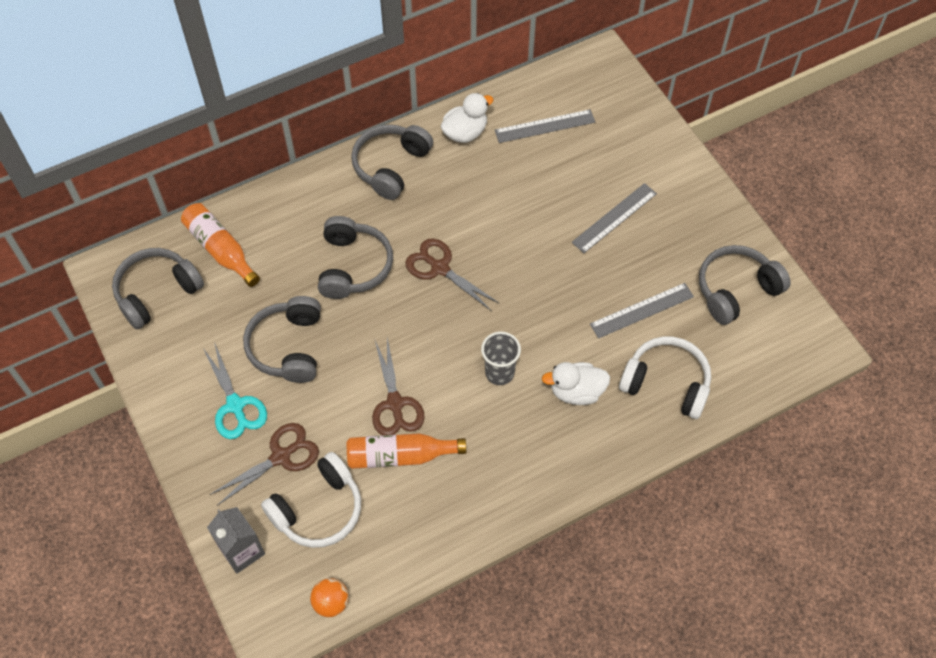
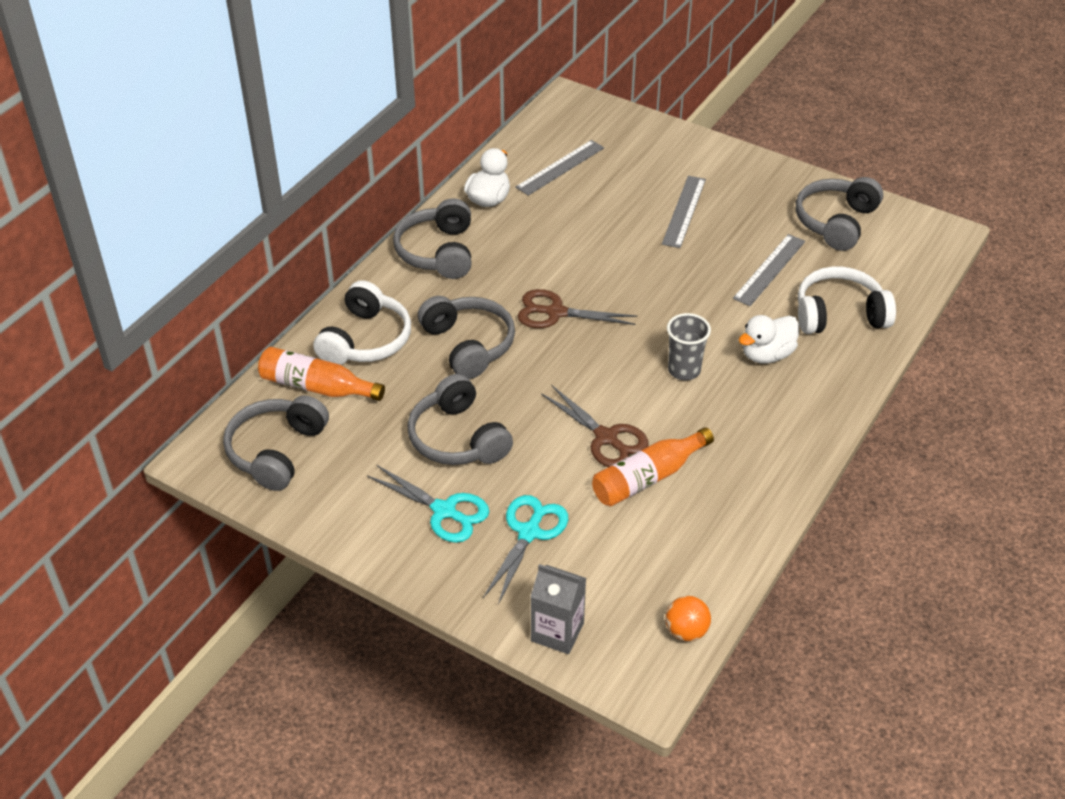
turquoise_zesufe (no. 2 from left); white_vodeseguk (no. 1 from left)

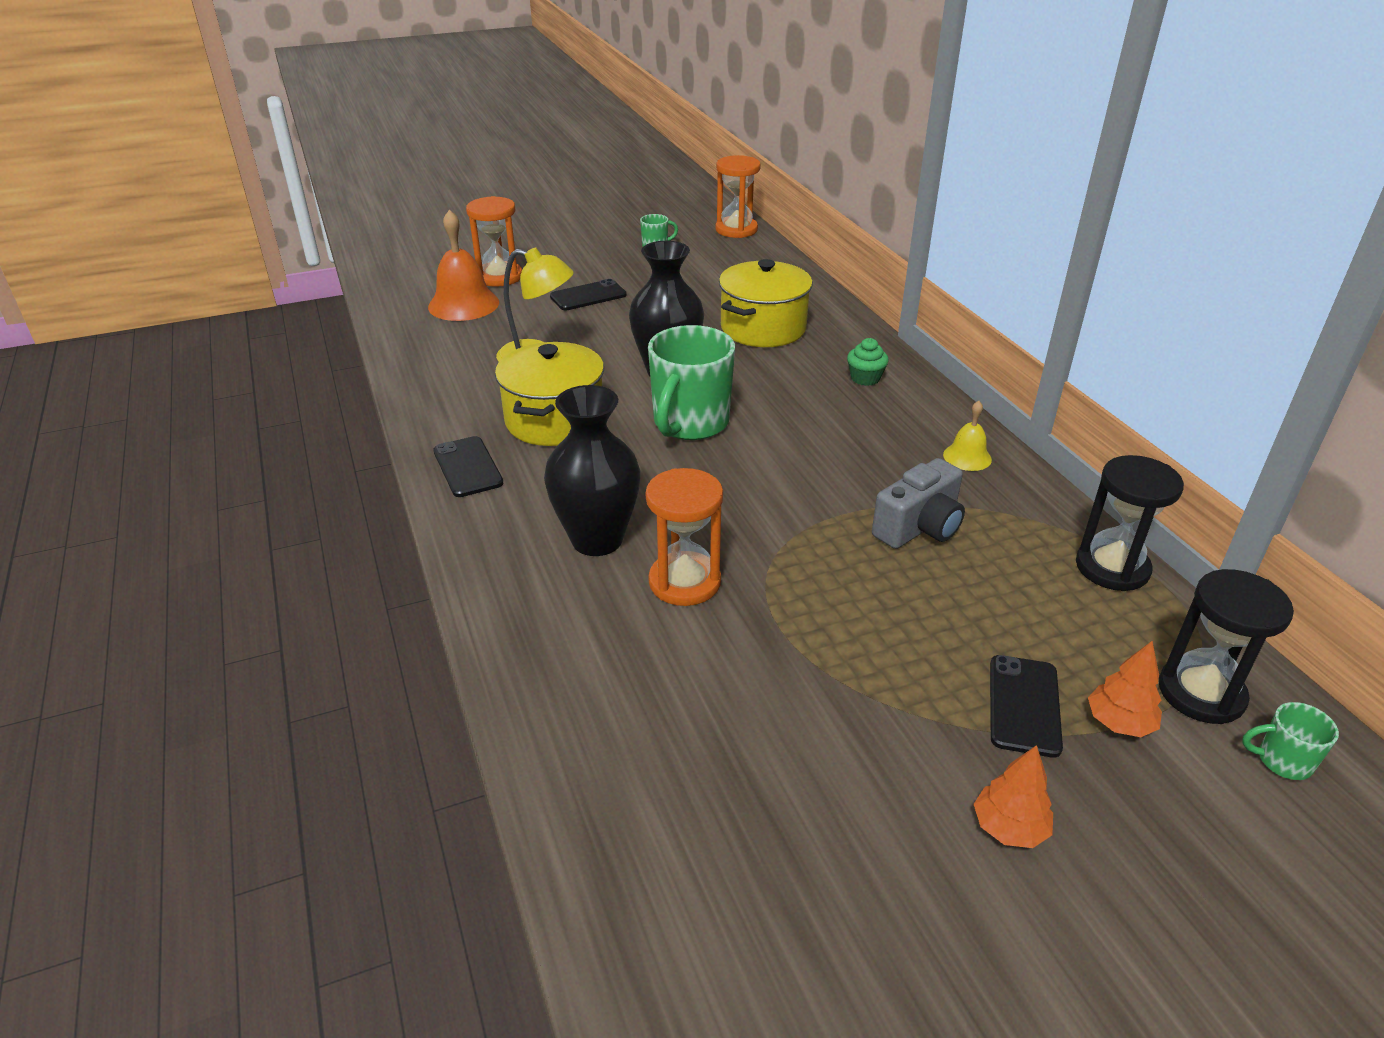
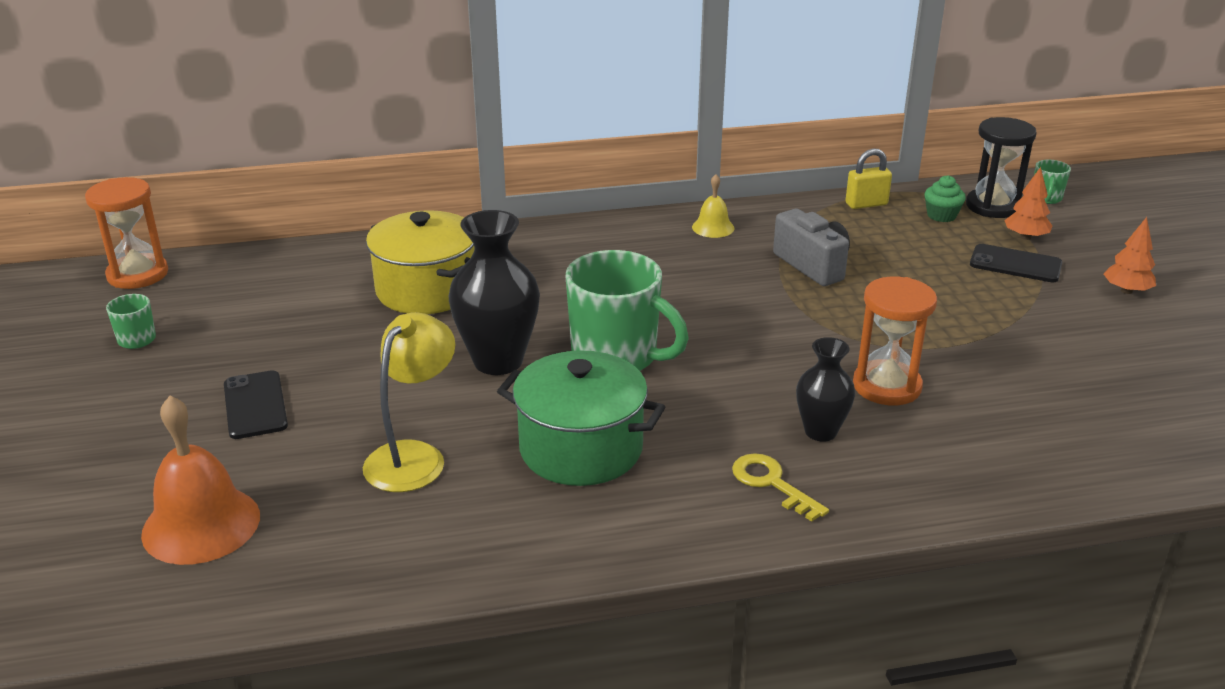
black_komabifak (no. 1 from left in the first image); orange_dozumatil (no. 1 from left in the first image); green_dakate; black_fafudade (no. 2 from left); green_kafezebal; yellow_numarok; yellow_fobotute

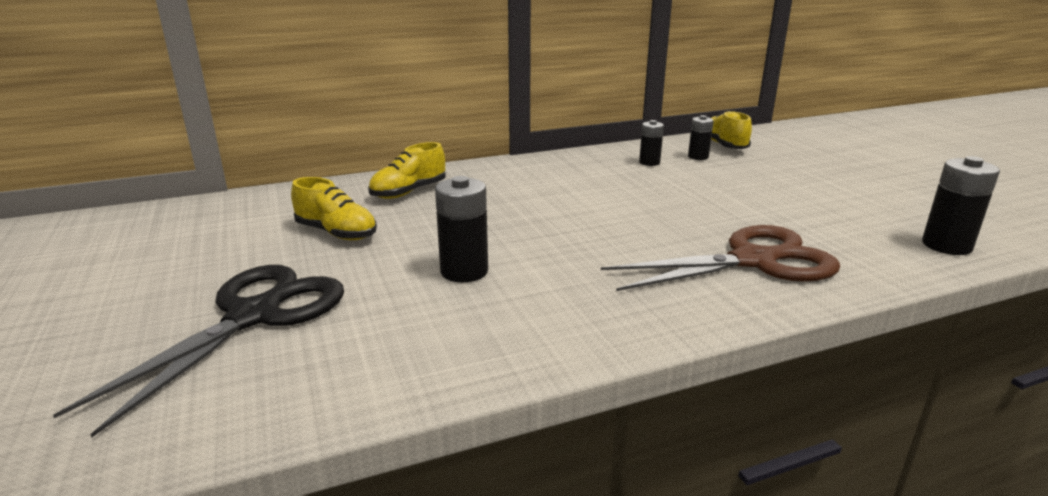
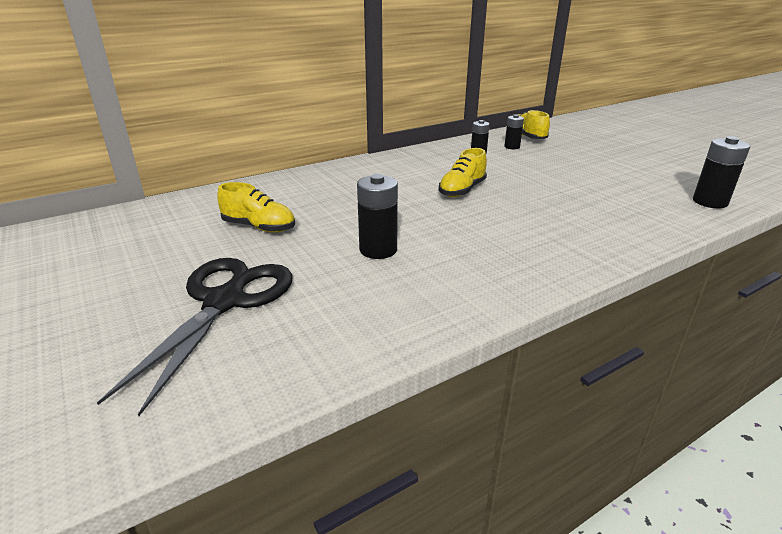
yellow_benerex (no. 2 from left); brown_zesufe

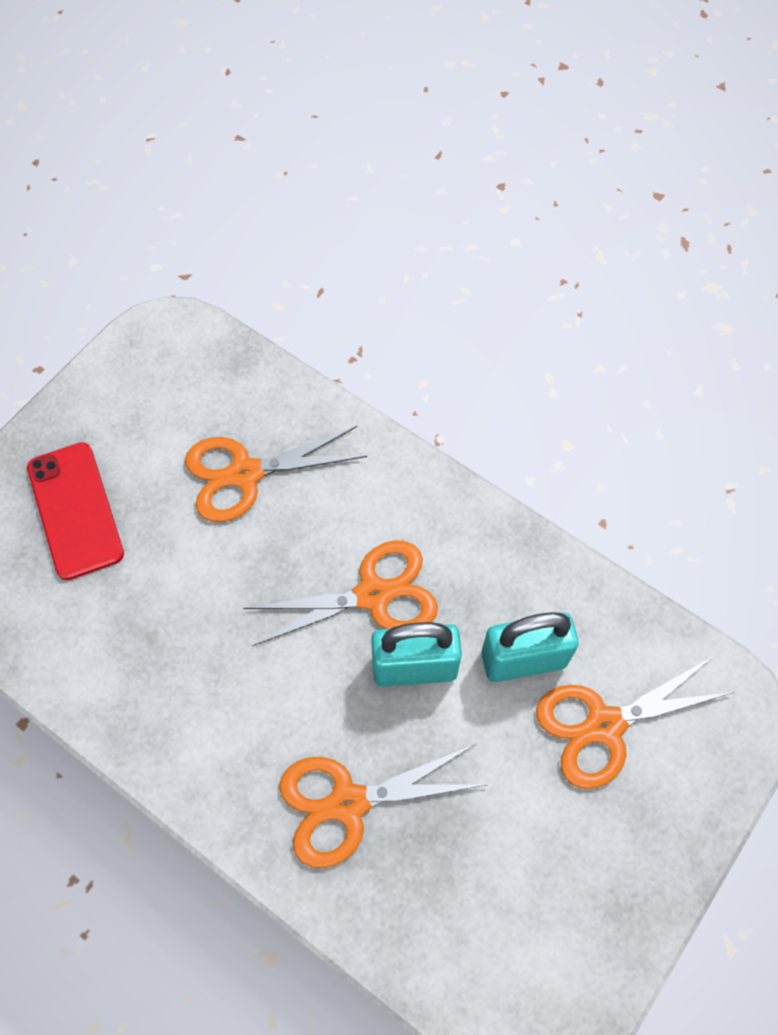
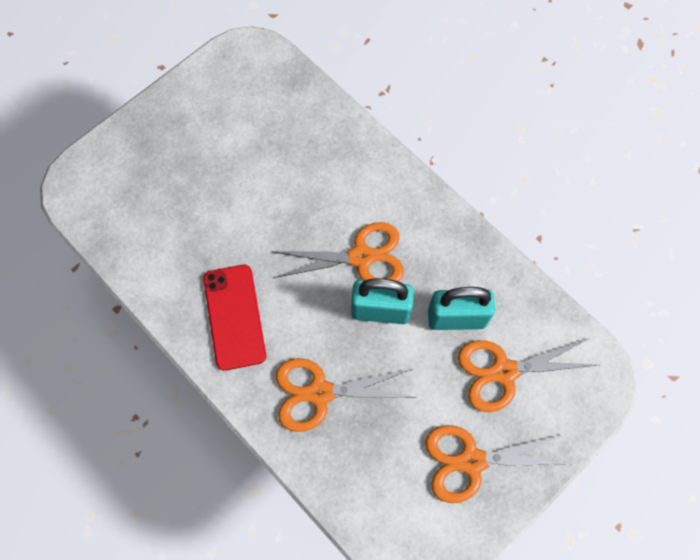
red_komabifak; orange_zesufe (no. 3 from left)

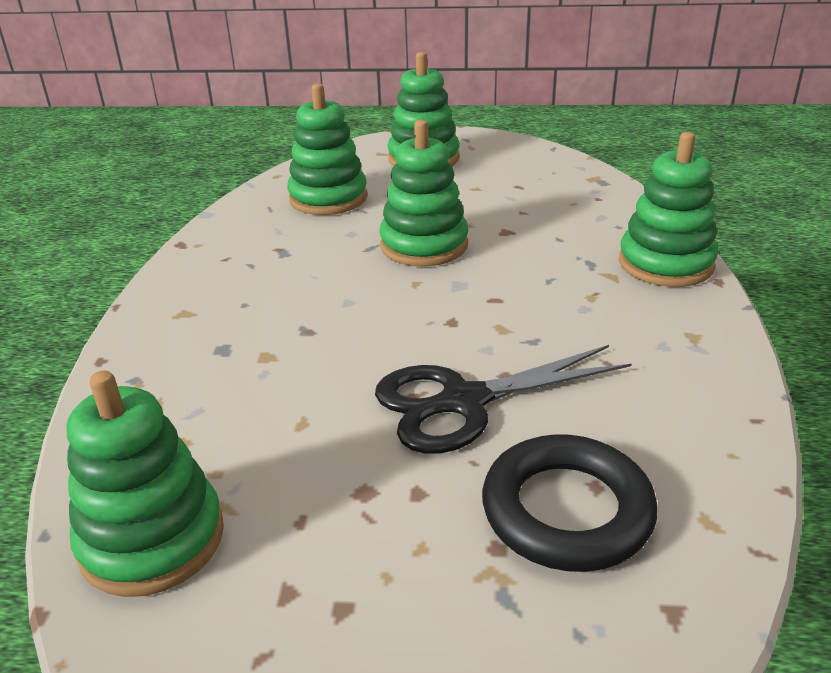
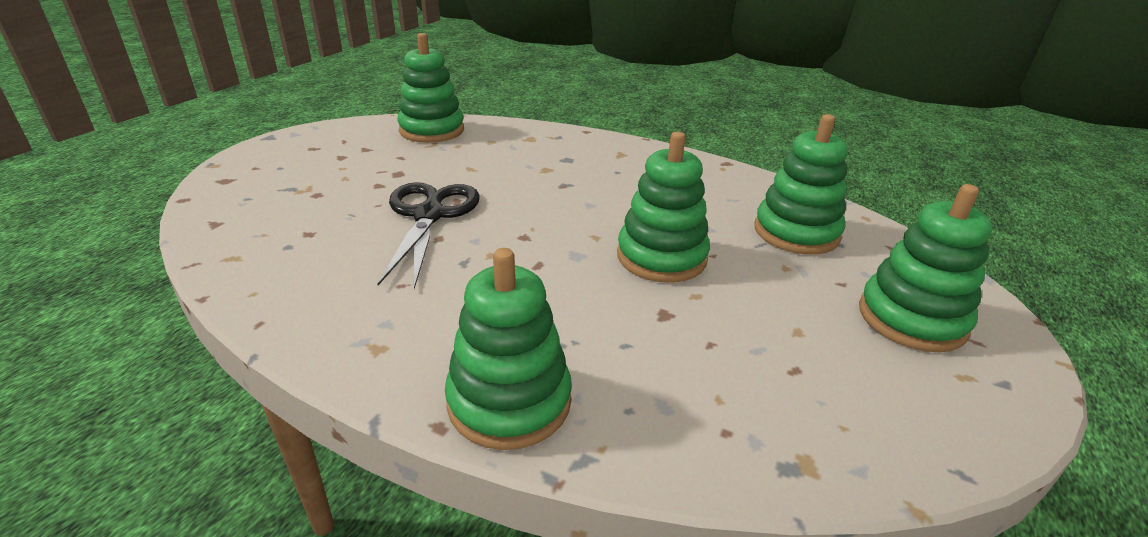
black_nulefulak

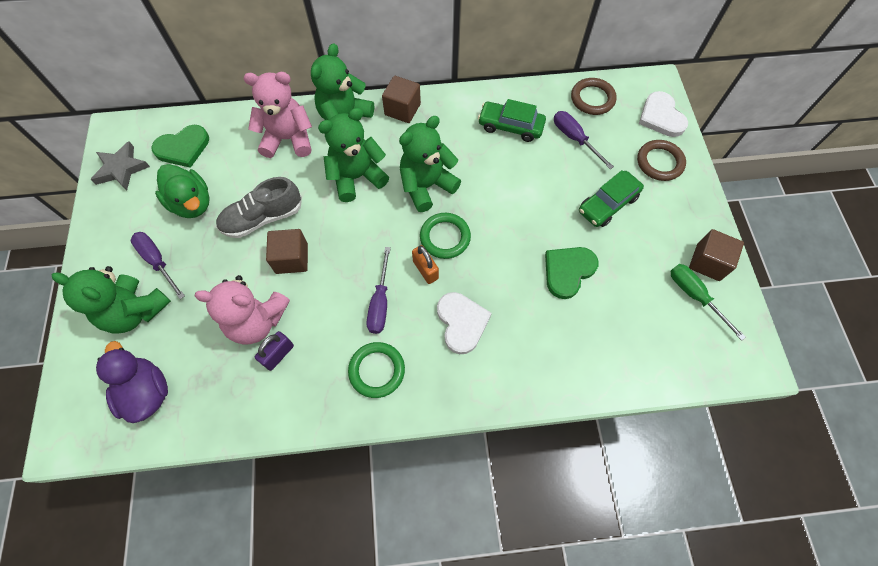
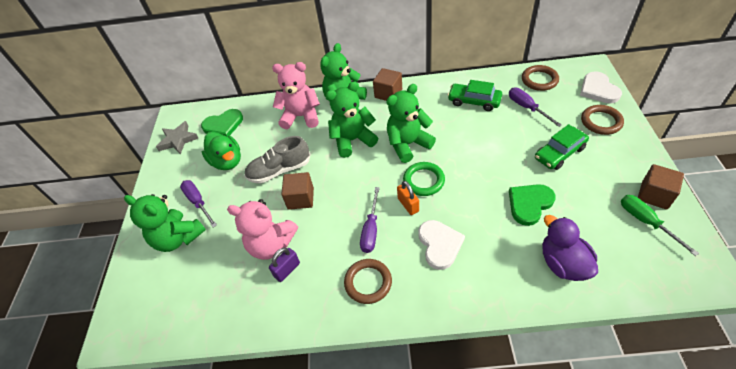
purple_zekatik; brown_nulefulak (no. 1 from left)

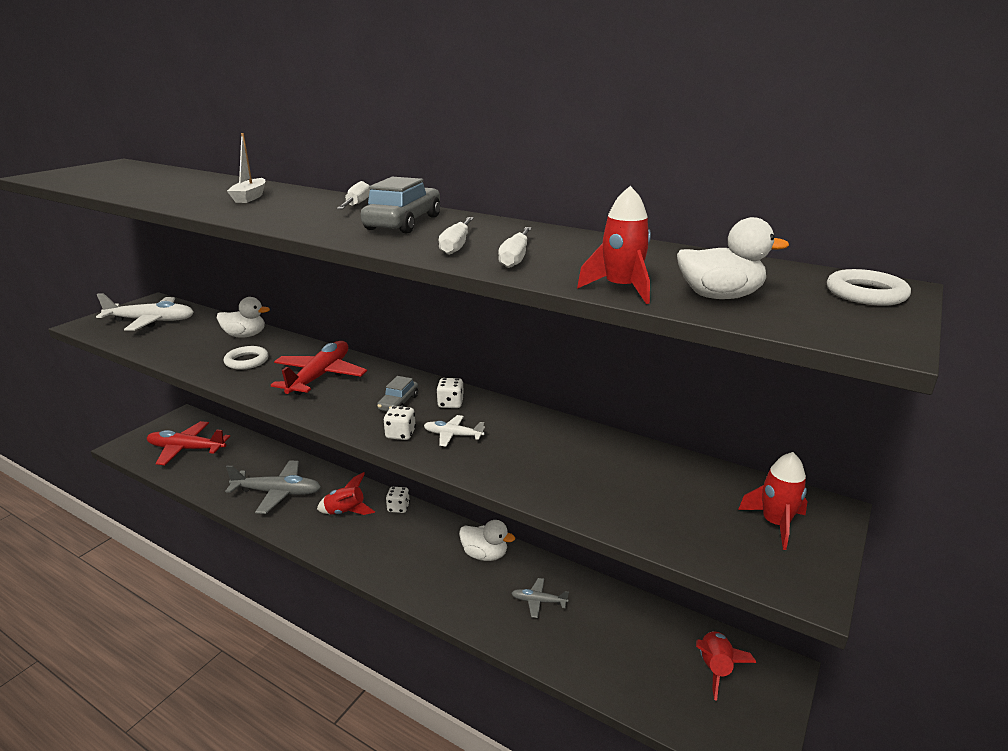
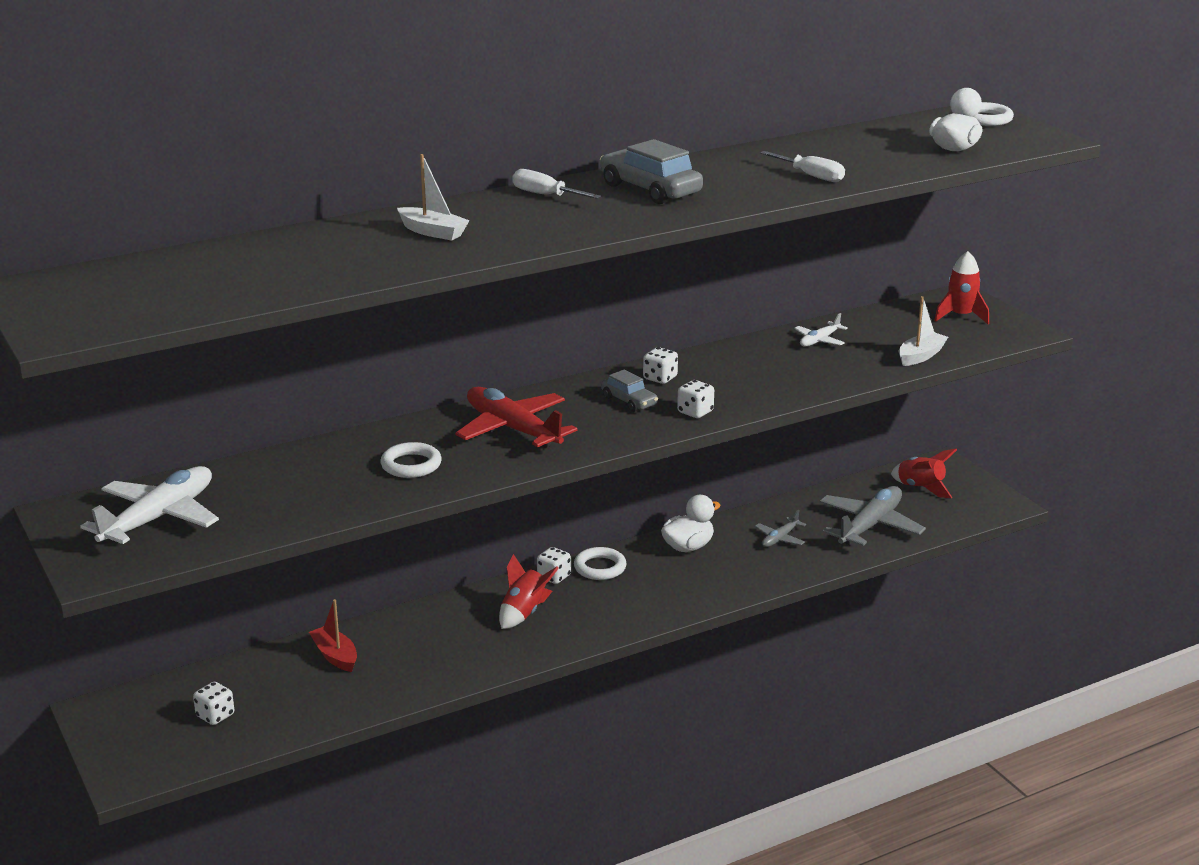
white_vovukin (no. 1 from left); white_zekatik (no. 1 from left in the first image); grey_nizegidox (no. 2 from left); white_nizegidox (no. 2 from left); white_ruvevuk (no. 2 from left in the first image); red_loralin (no. 2 from left in the first image); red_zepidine; white_nulefulak (no. 2 from left); white_zepidine (no. 2 from left)

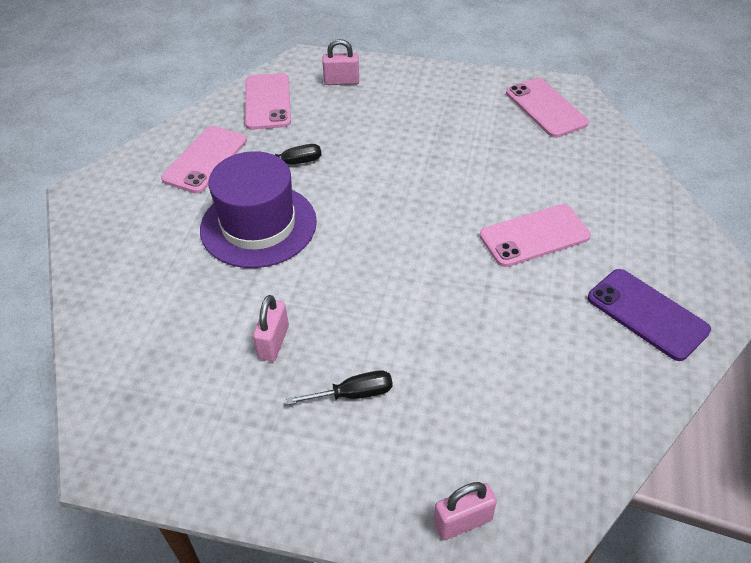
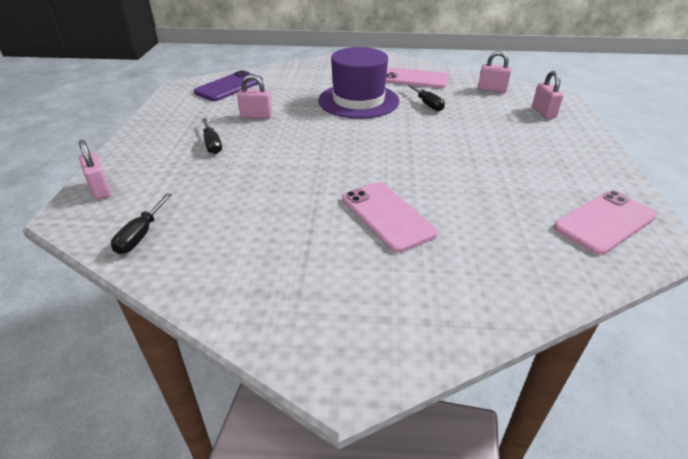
pink_numarok (no. 3 from left); purple_komabifak; black_ruvevuk (no. 1 from left)

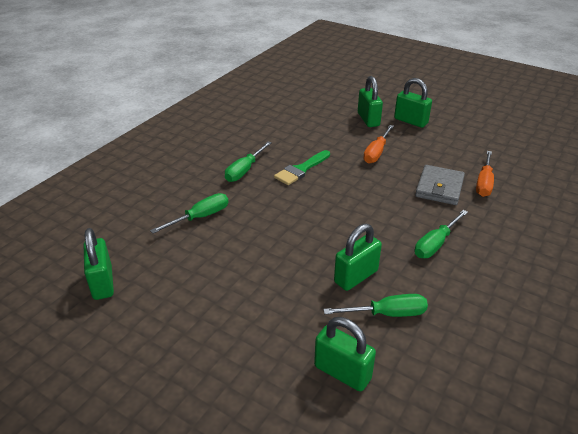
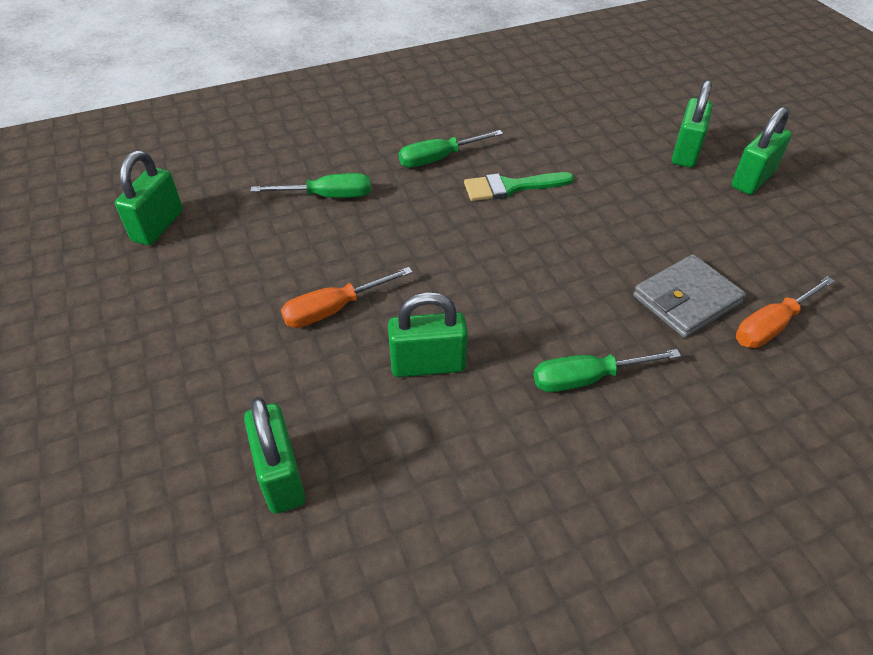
green_ruvevuk (no. 3 from left in the first image); orange_ruvevuk (no. 1 from left); green_numarok (no. 5 from left)

